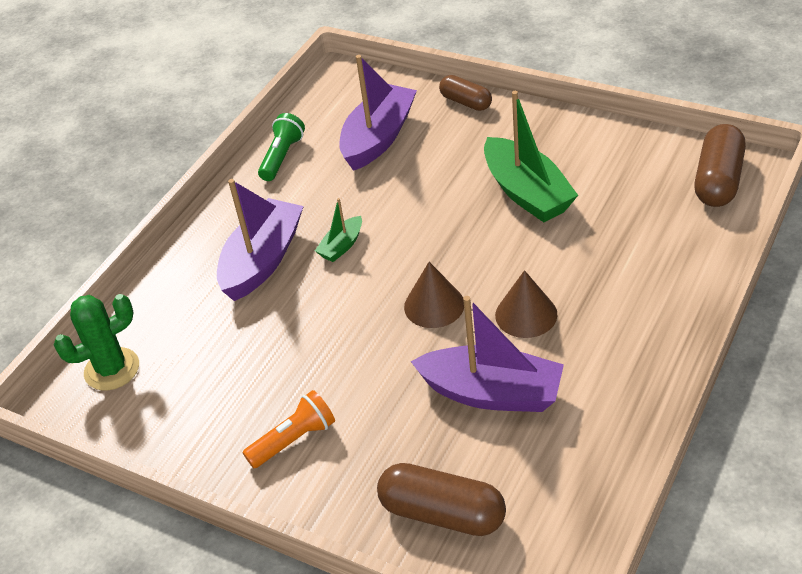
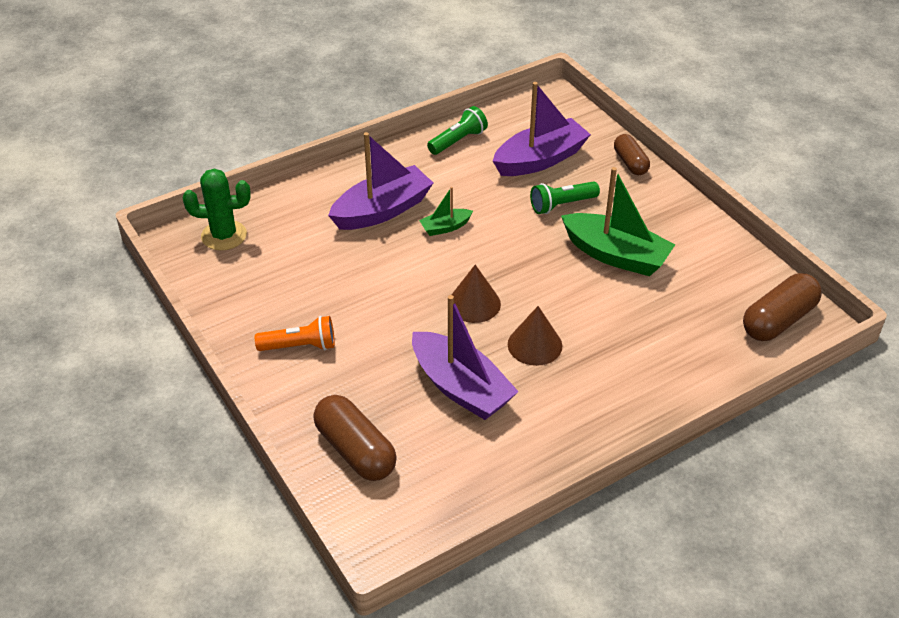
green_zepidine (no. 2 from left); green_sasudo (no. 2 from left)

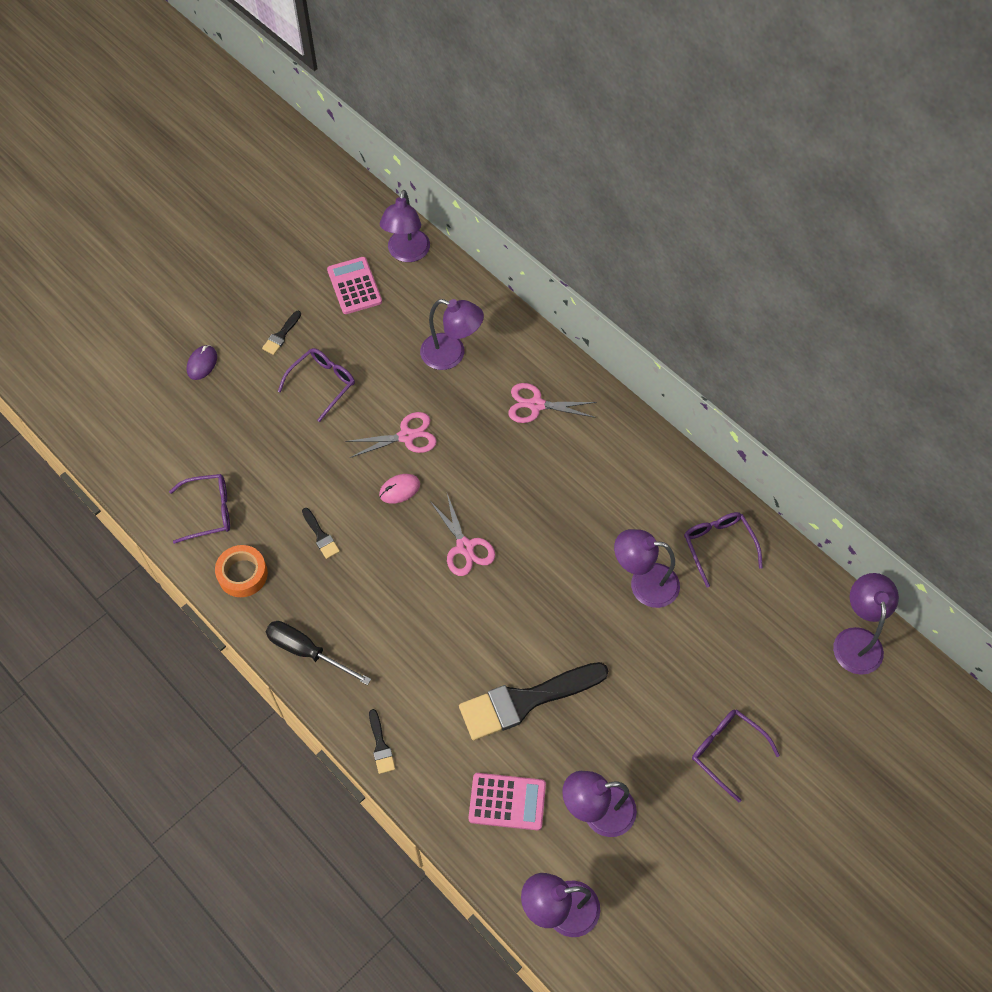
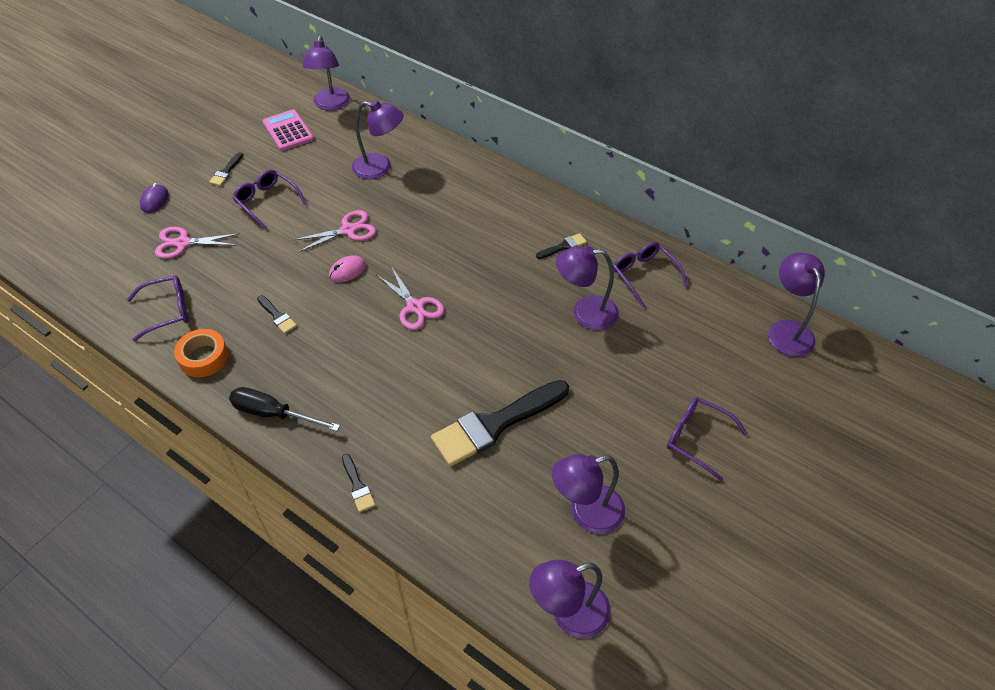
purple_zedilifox (no. 2 from left); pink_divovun (no. 2 from left in the first image); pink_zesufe (no. 1 from left); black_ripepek (no. 5 from left)

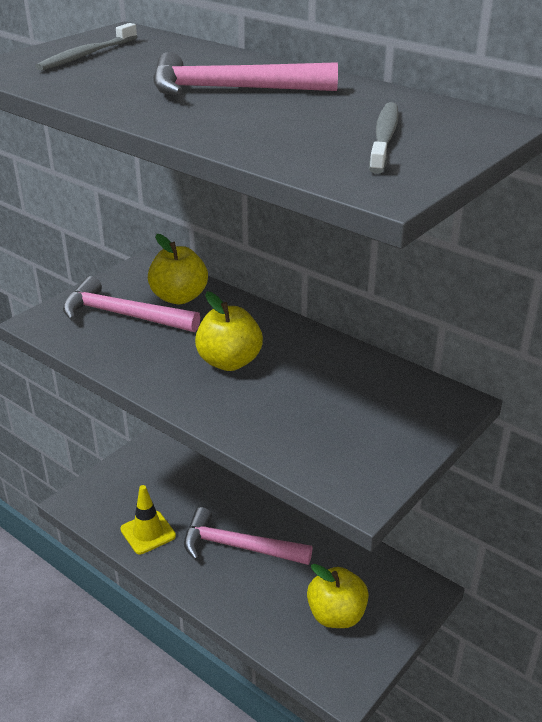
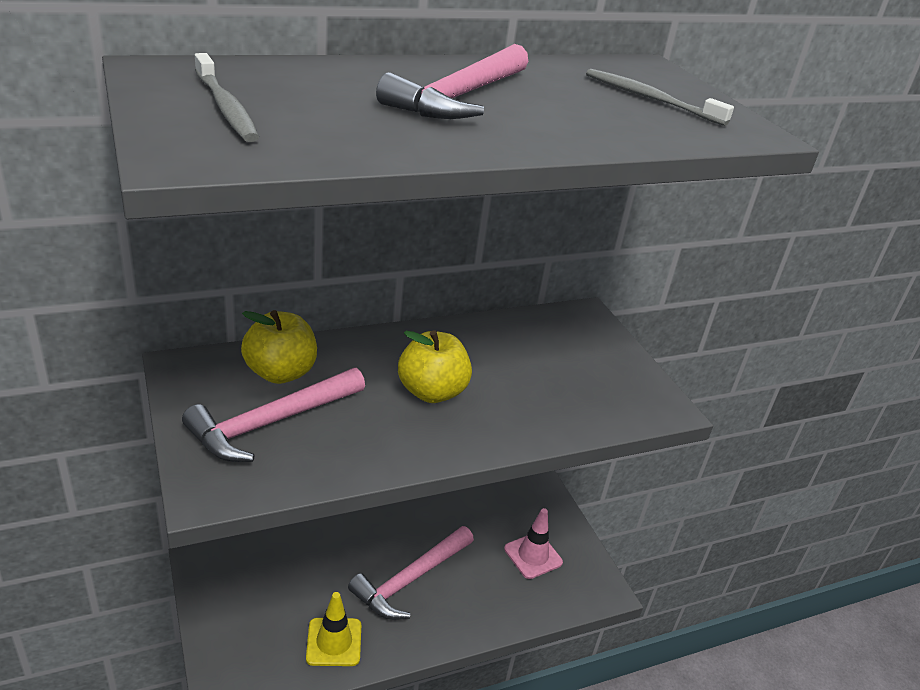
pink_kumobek

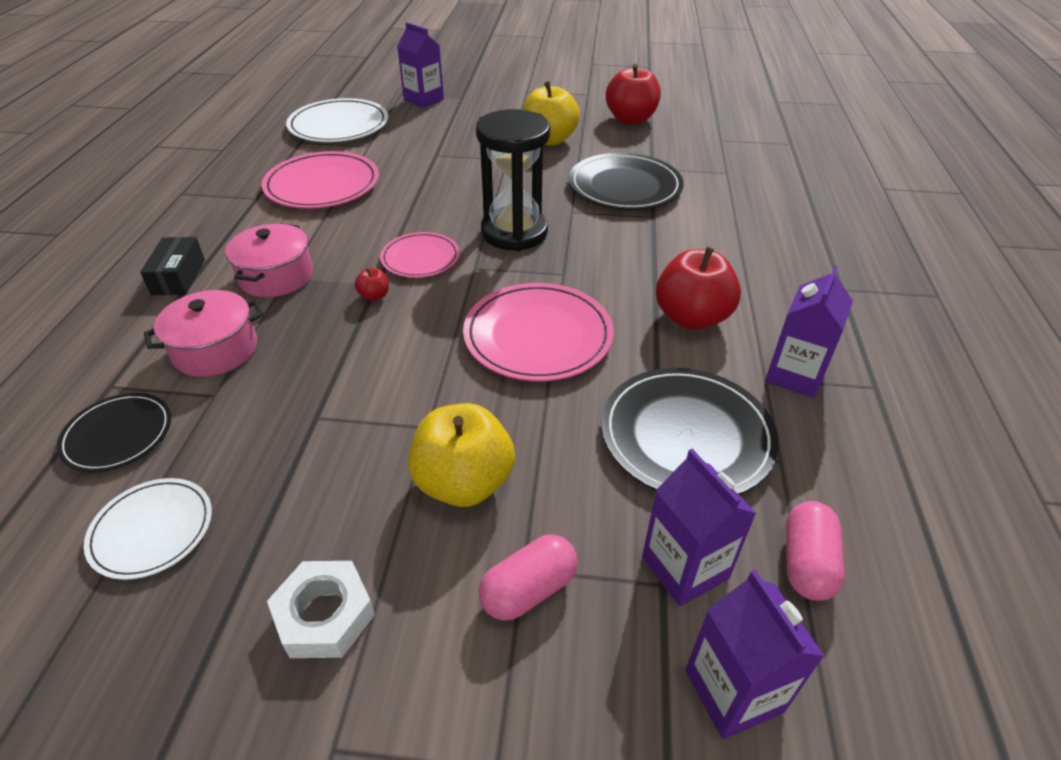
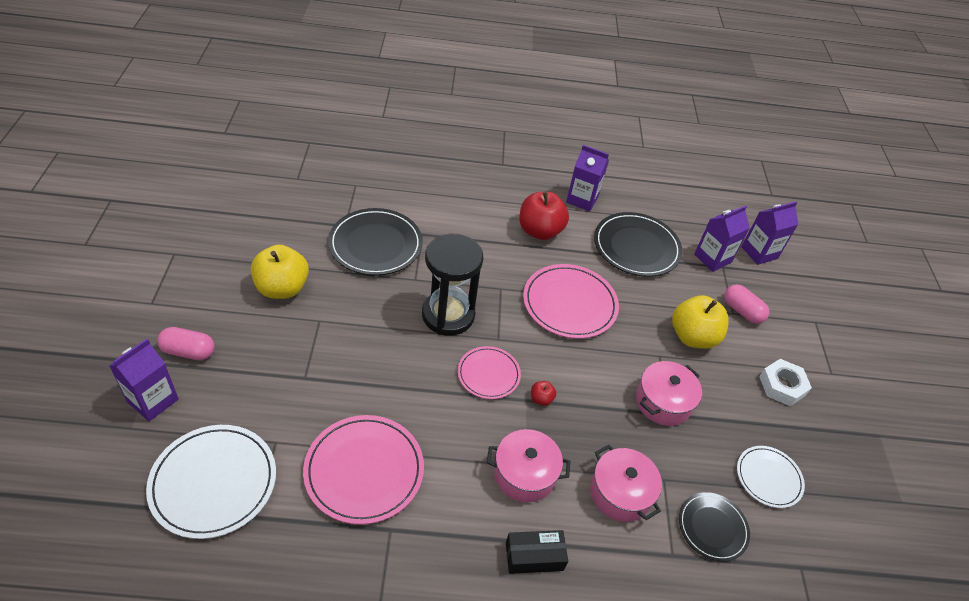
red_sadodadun (no. 2 from left in the first image); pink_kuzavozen (no. 1 from left); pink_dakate (no. 3 from left)

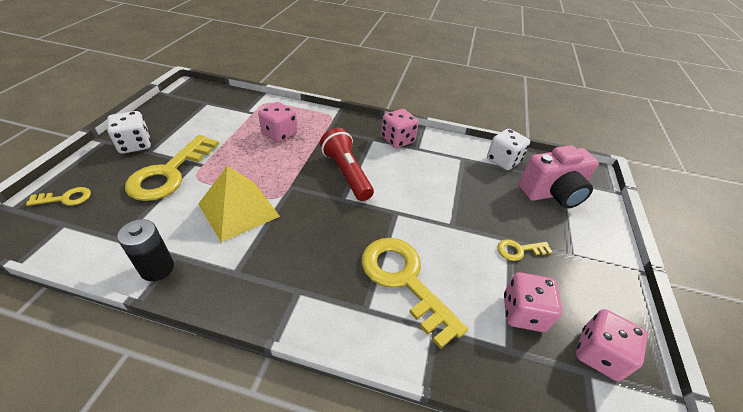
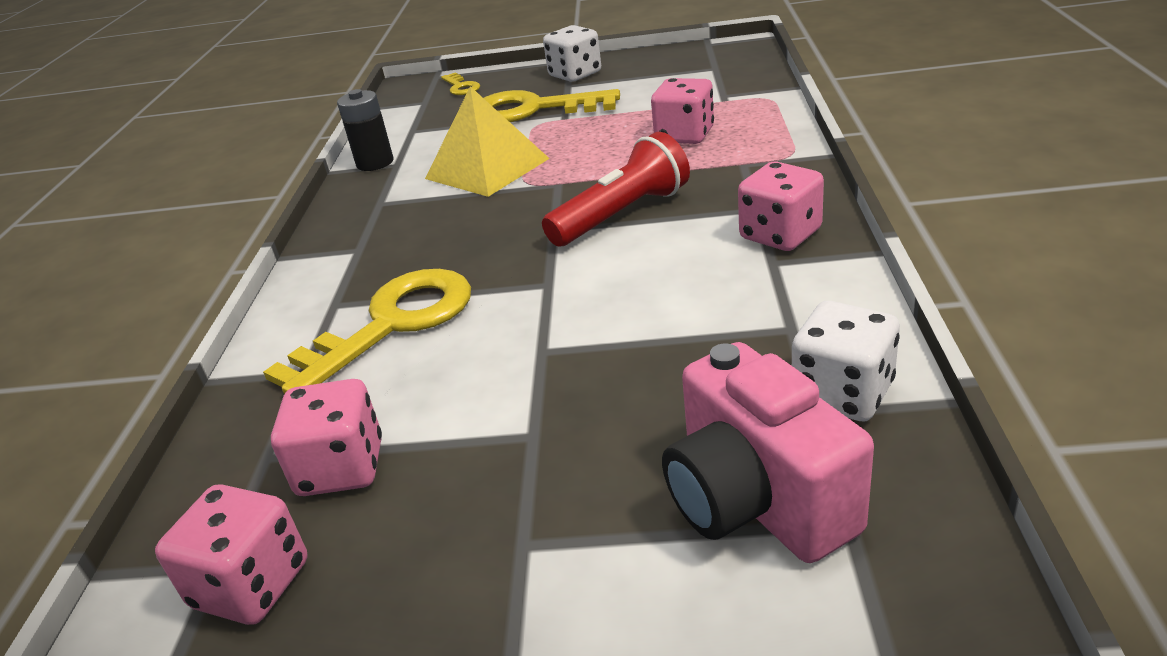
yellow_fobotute (no. 4 from left in the first image)

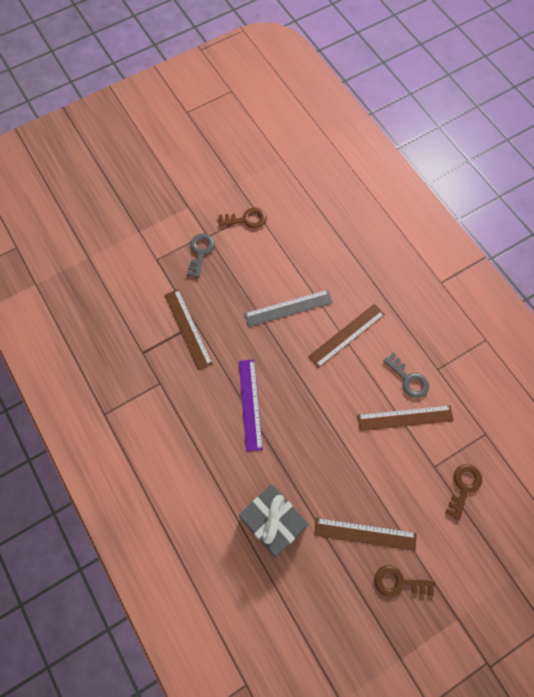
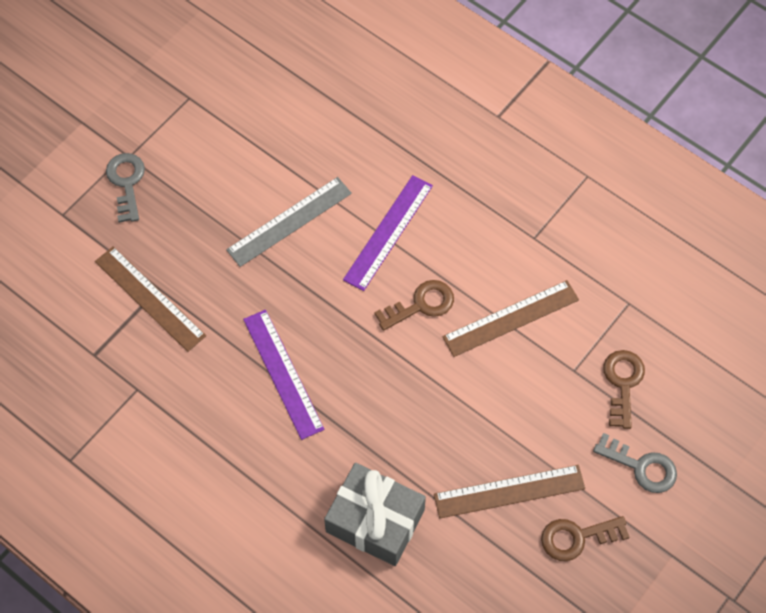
brown_fobotute (no. 1 from left); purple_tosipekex (no. 2 from left); grey_fobotute (no. 2 from left)

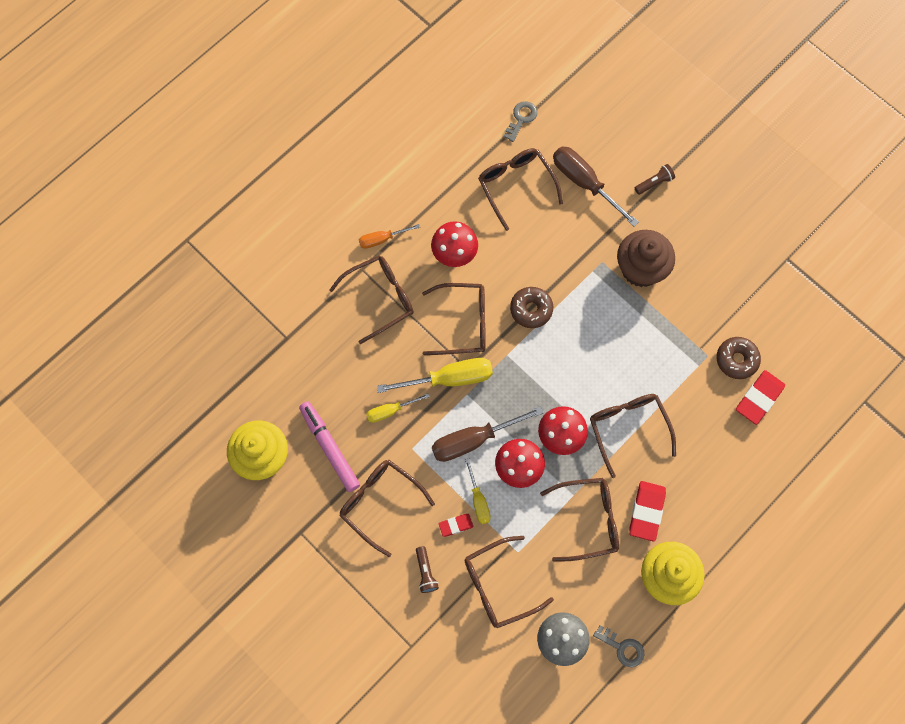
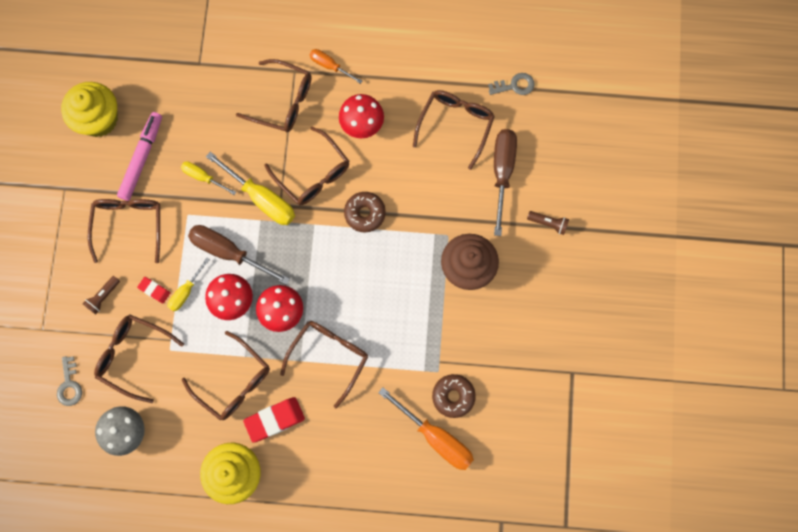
grey_fobotute (no. 1 from left); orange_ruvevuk (no. 2 from left)

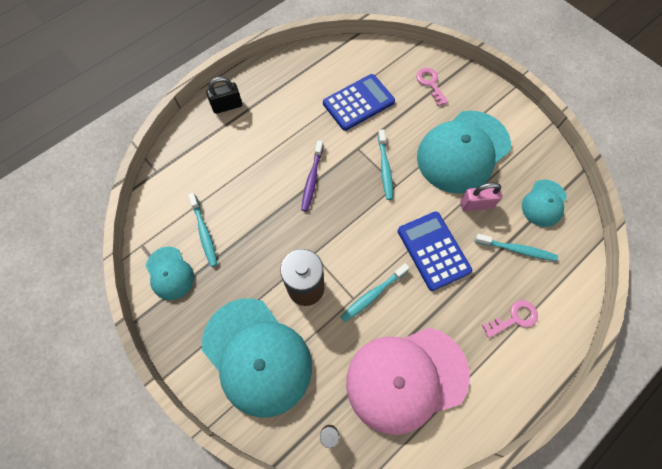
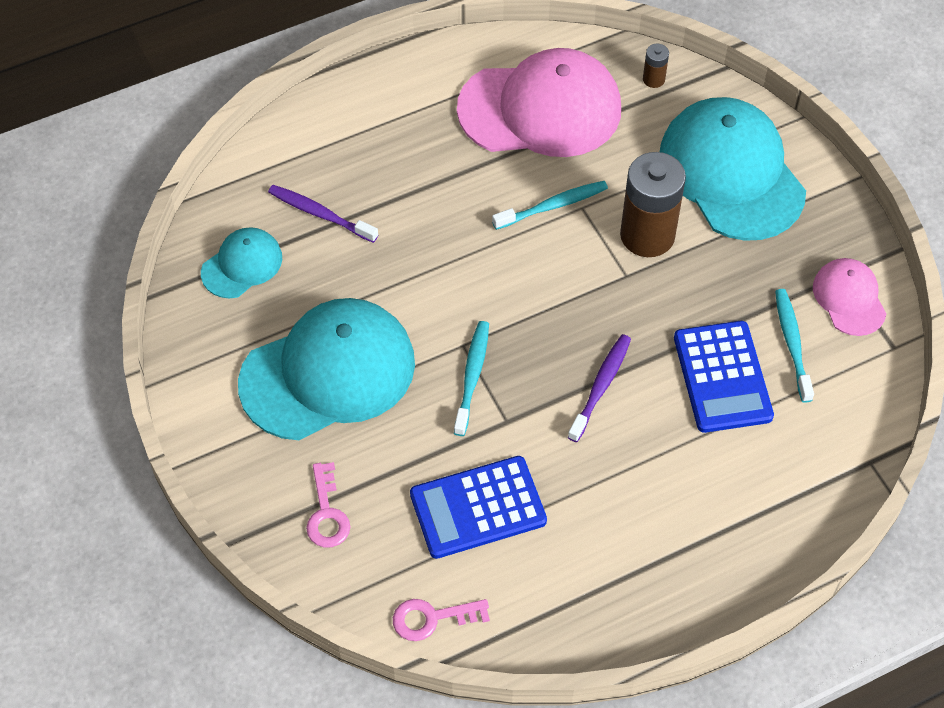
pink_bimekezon (no. 2 from left); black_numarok; blue_divovun (no. 2 from left); pink_numarok; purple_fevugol (no. 1 from left); pink_fobotute (no. 2 from left)

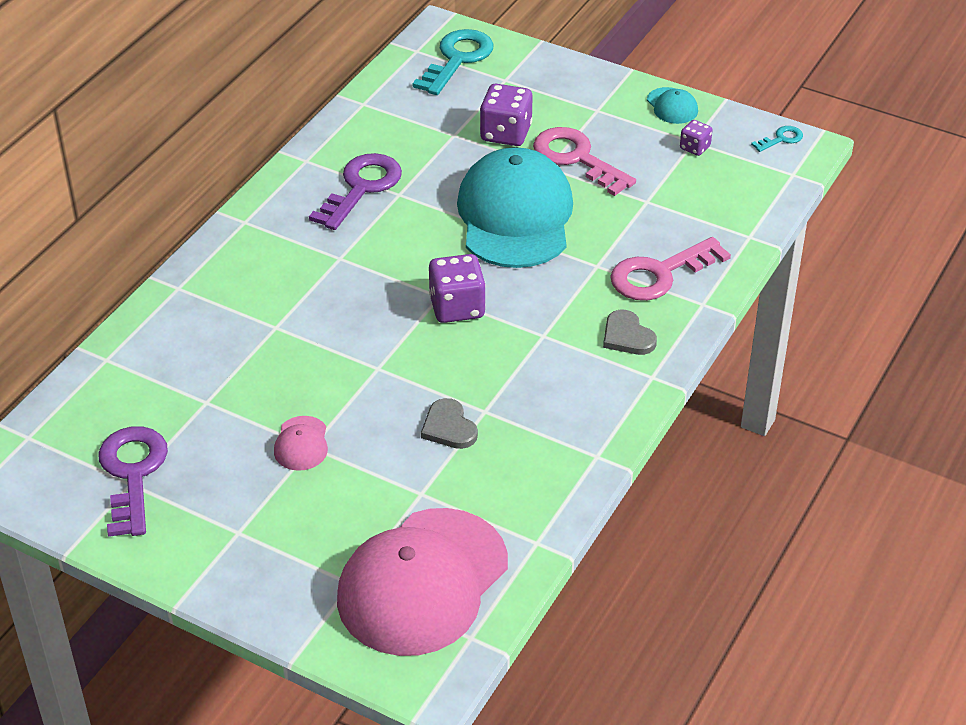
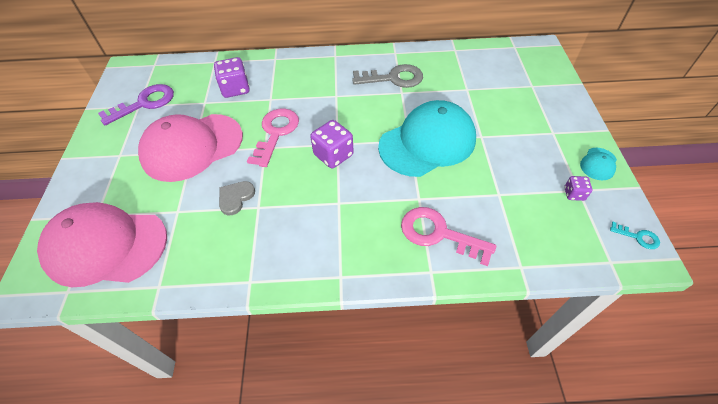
pink_bimekezon (no. 2 from left); grey_fobotute; turquoise_fobotute (no. 1 from left in the first image); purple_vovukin (no. 1 from left); pink_fobotute (no. 1 from left); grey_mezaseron (no. 2 from left in the first image)

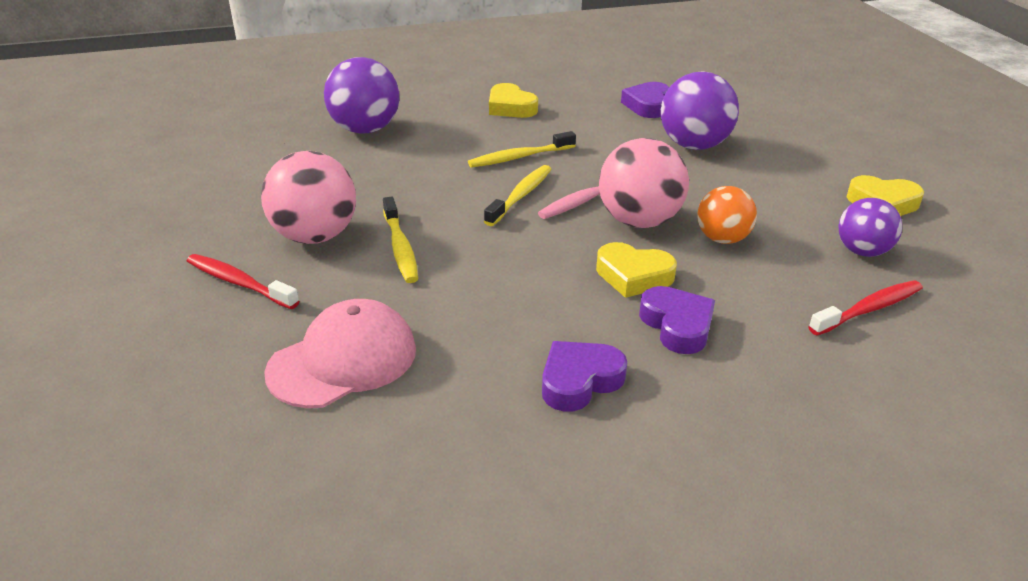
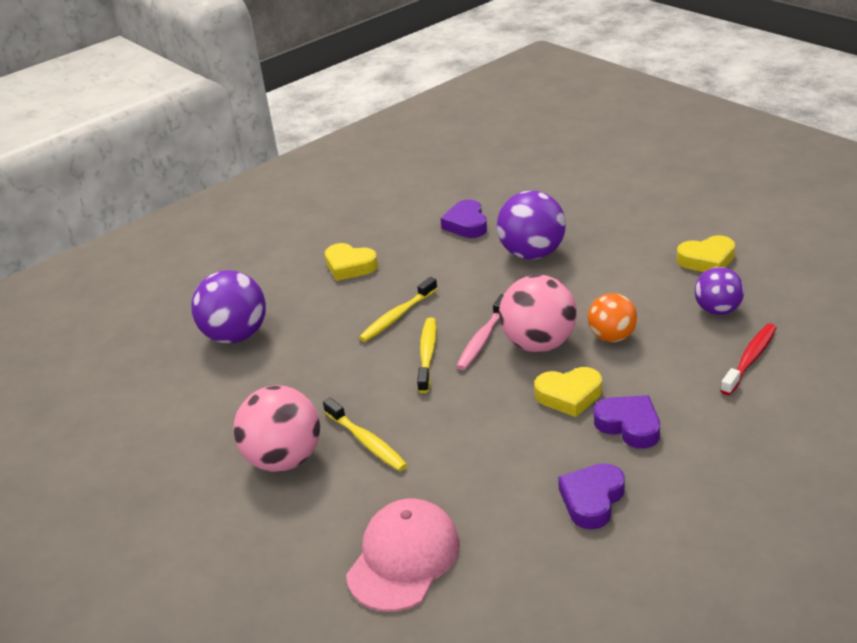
red_fevugol (no. 1 from left in the first image)

